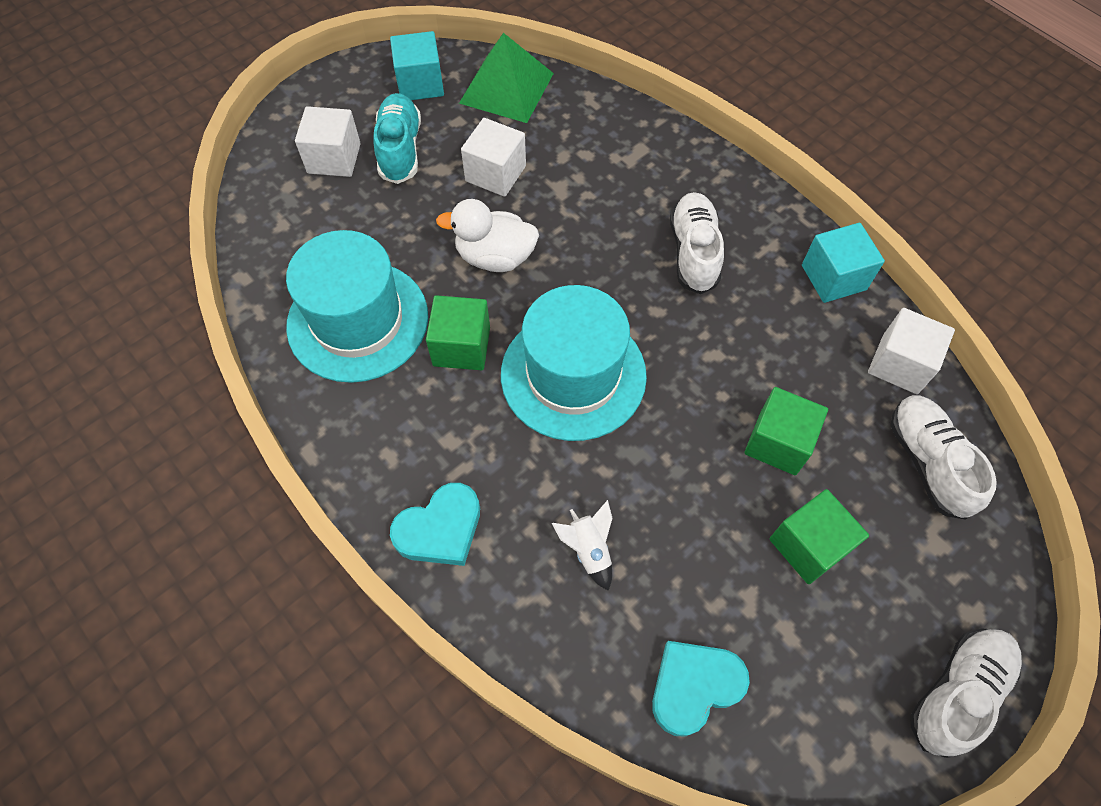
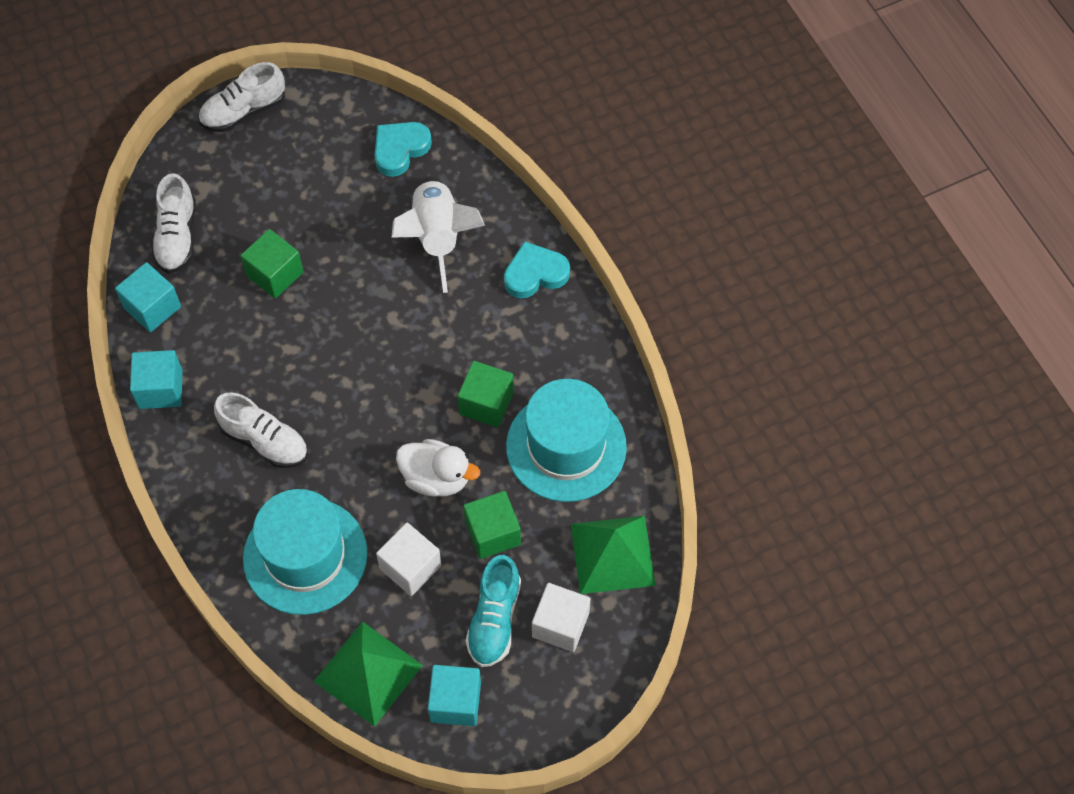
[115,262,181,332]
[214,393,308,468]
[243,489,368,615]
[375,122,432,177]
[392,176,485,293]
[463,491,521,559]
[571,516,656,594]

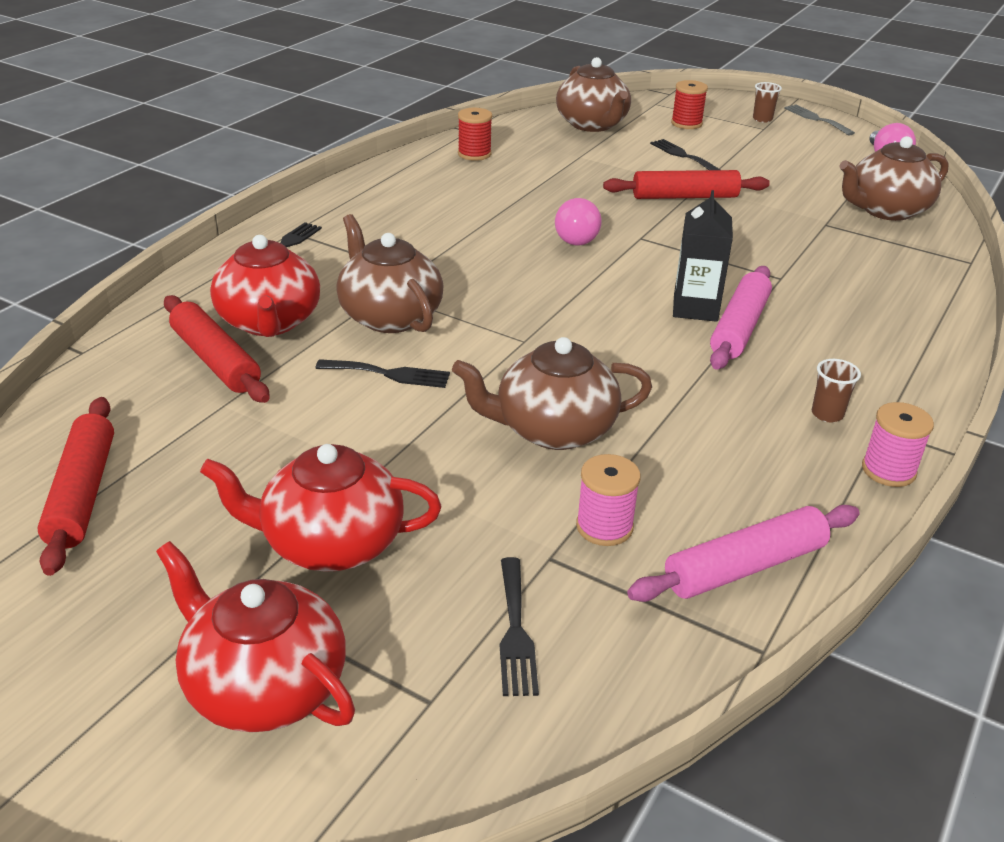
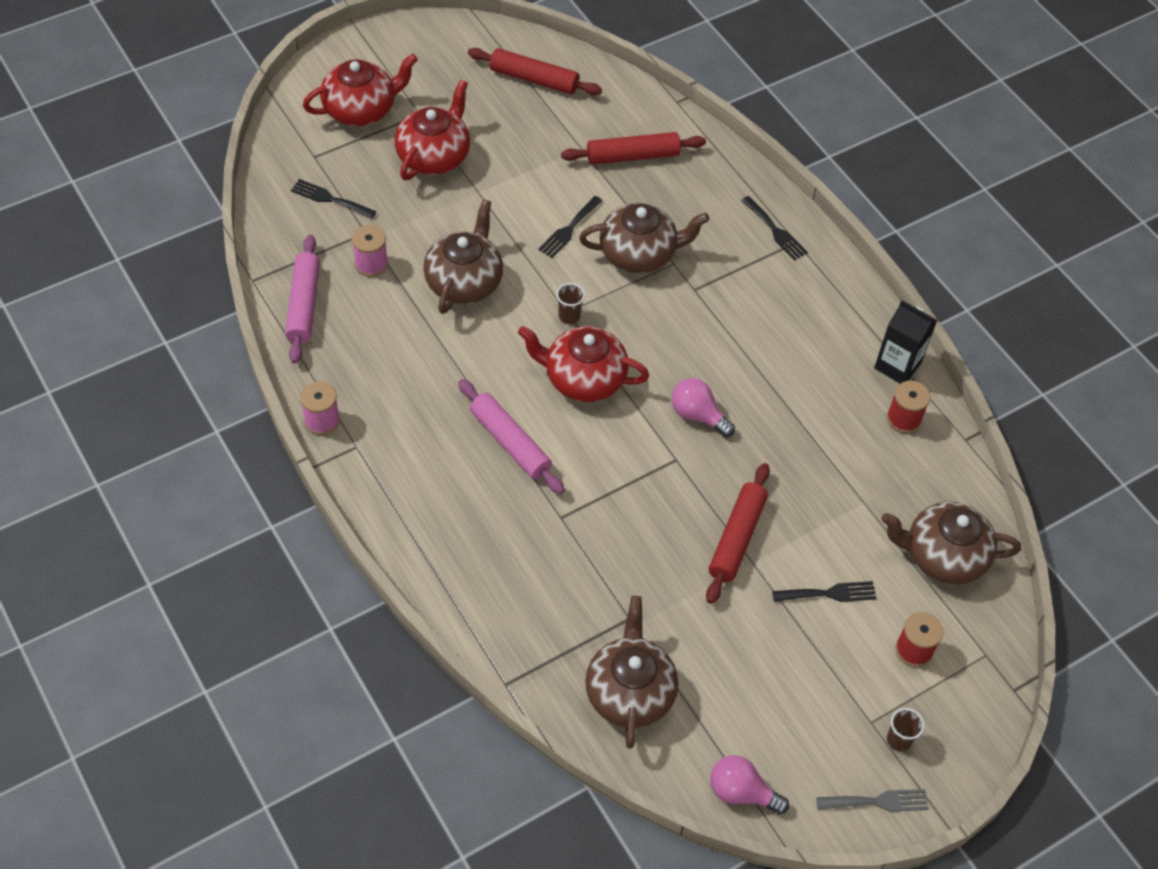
[518,326,649,402]
[556,283,585,324]
[874,300,937,384]

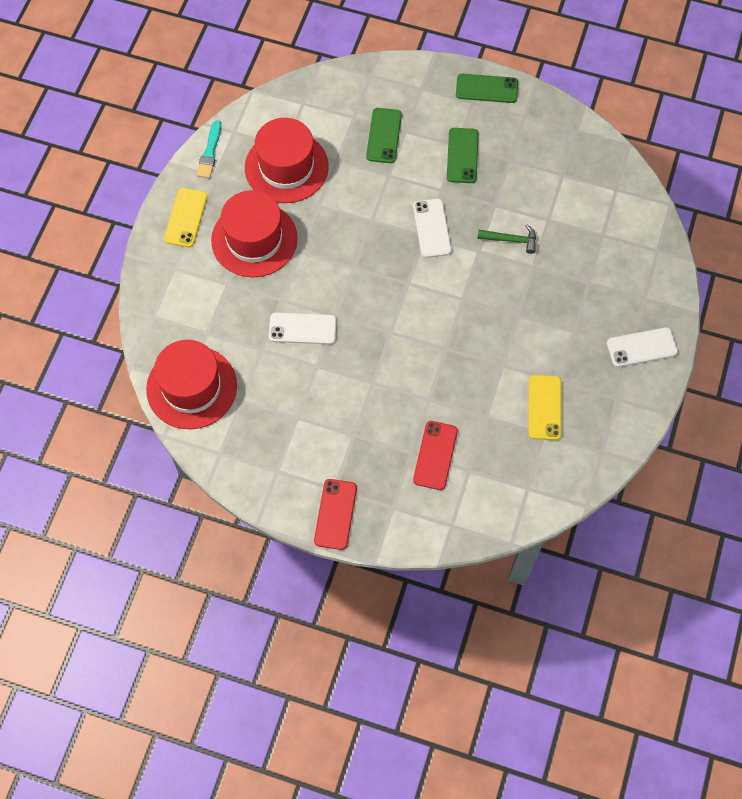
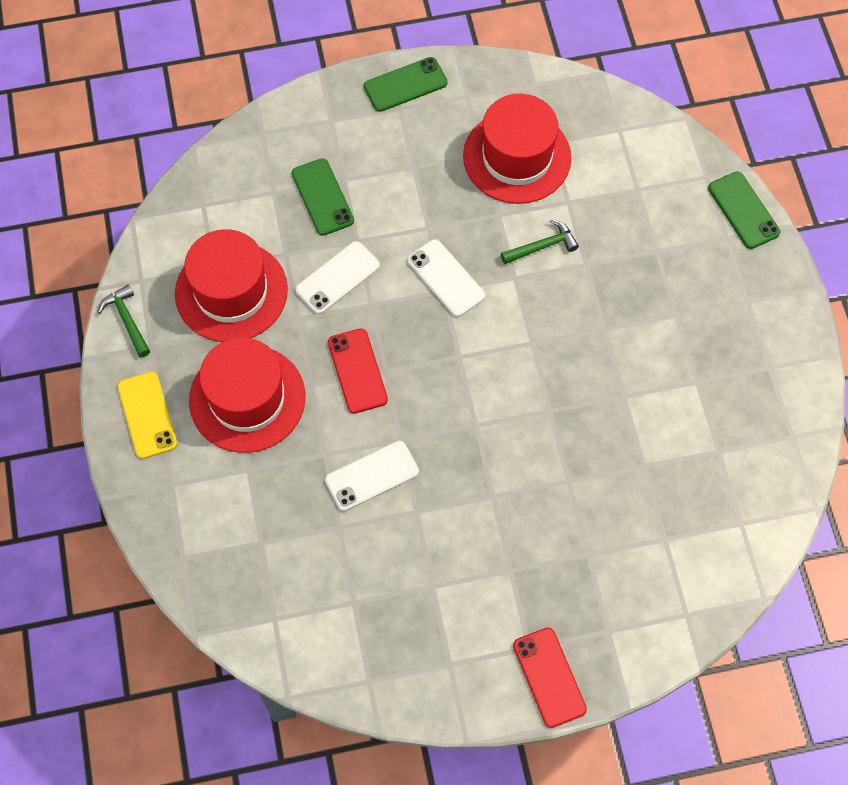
[97,284,150,357]
[295,241,380,314]
[328,328,388,414]
[463,94,571,204]
[708,171,780,249]
[528,375,562,440] (first image)

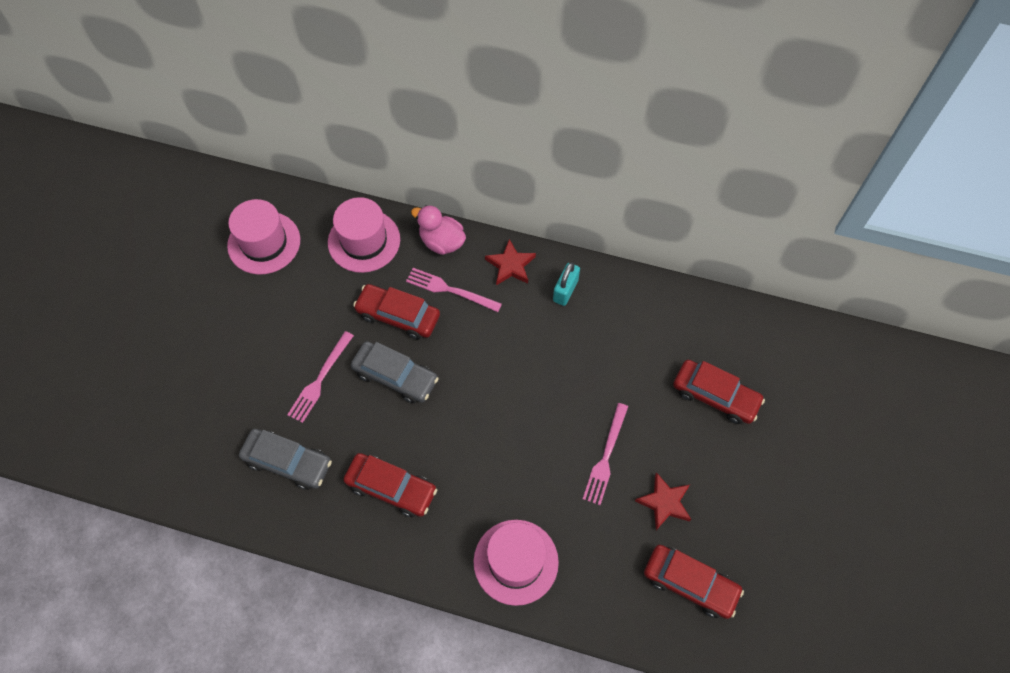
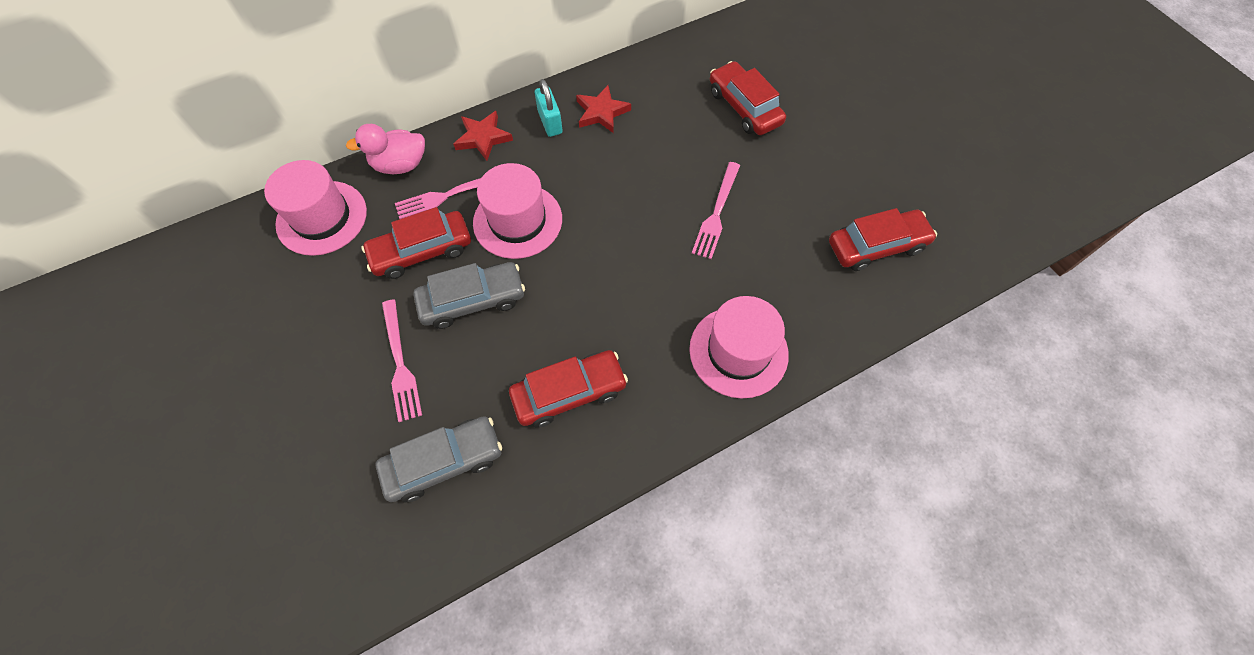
[473,163,562,259]
[576,85,631,133]
[692,162,740,259]
[710,61,786,135]

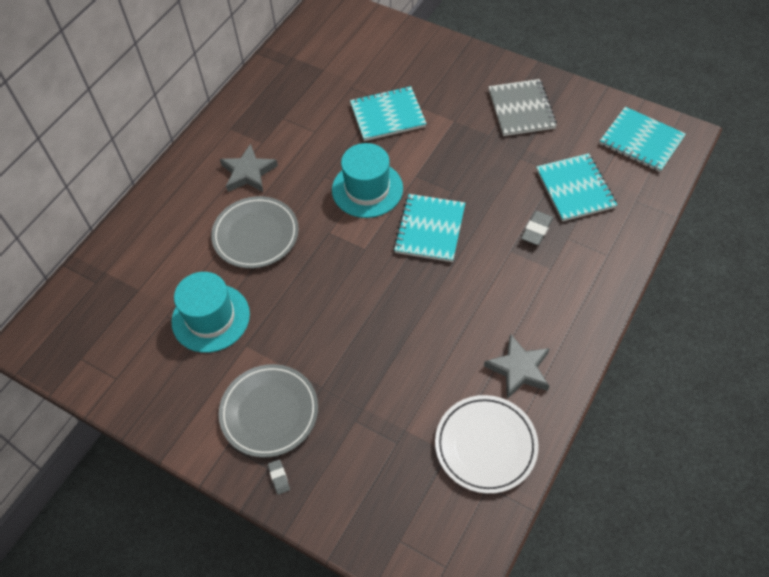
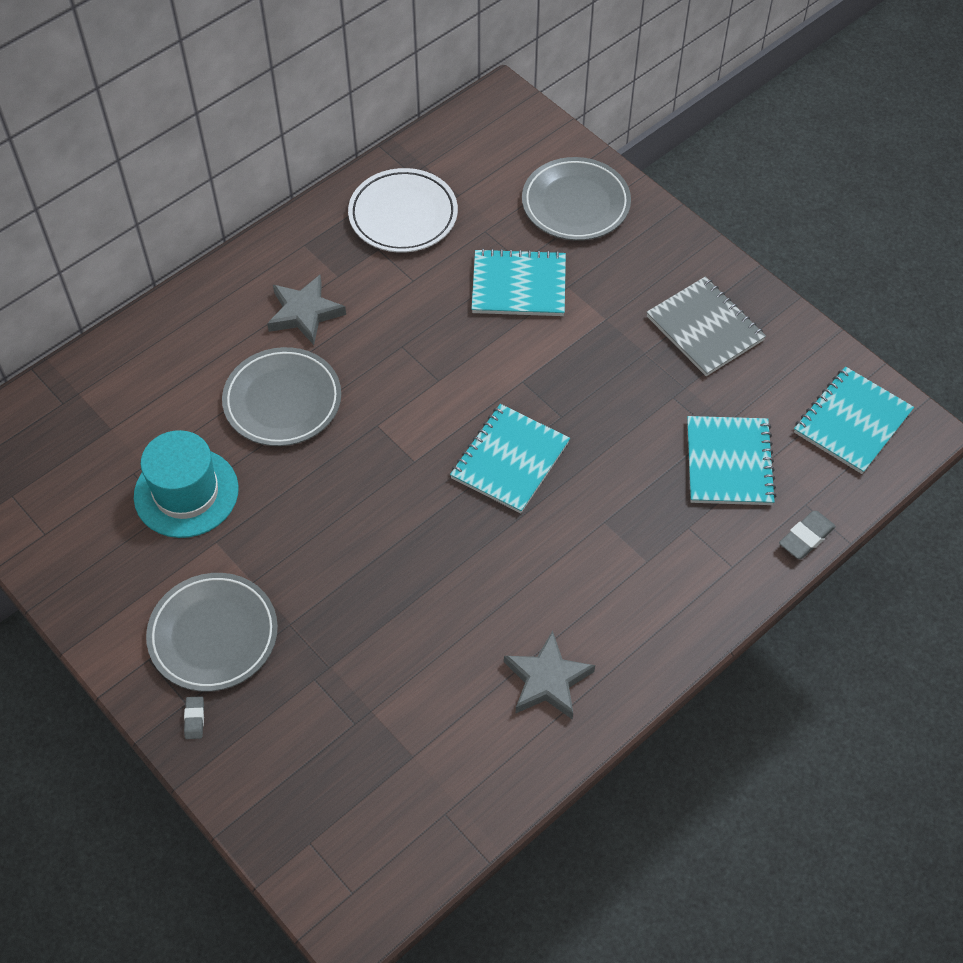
[348,168,458,253]
[522,157,631,241]
[646,277,766,376]
[779,511,836,559]
[794,366,914,474]
[332,143,403,218] (first image)

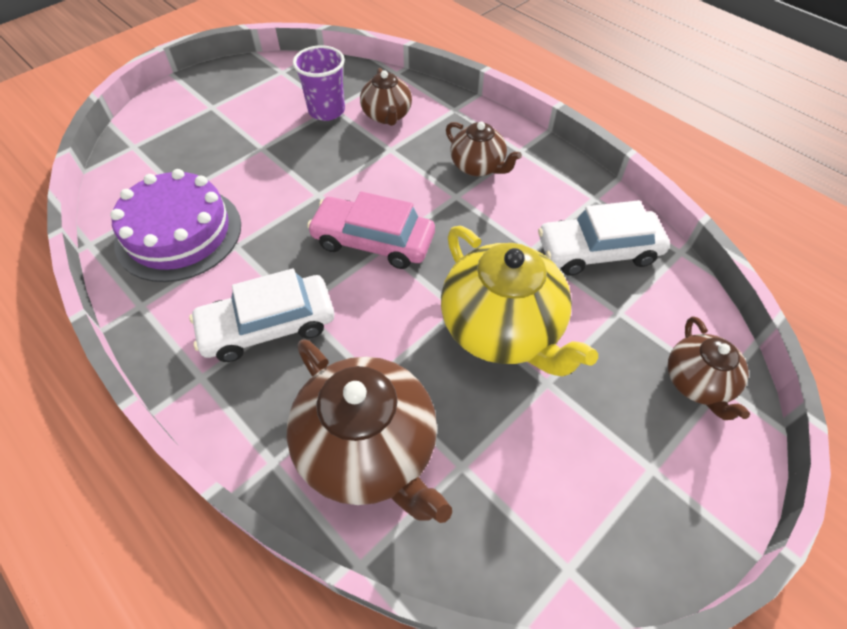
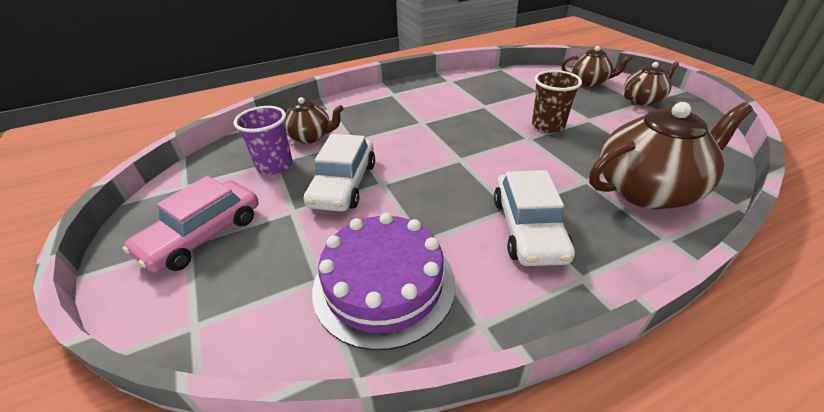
[123,176,259,273]
[304,134,375,212]
[532,70,582,133]
[624,62,679,106]

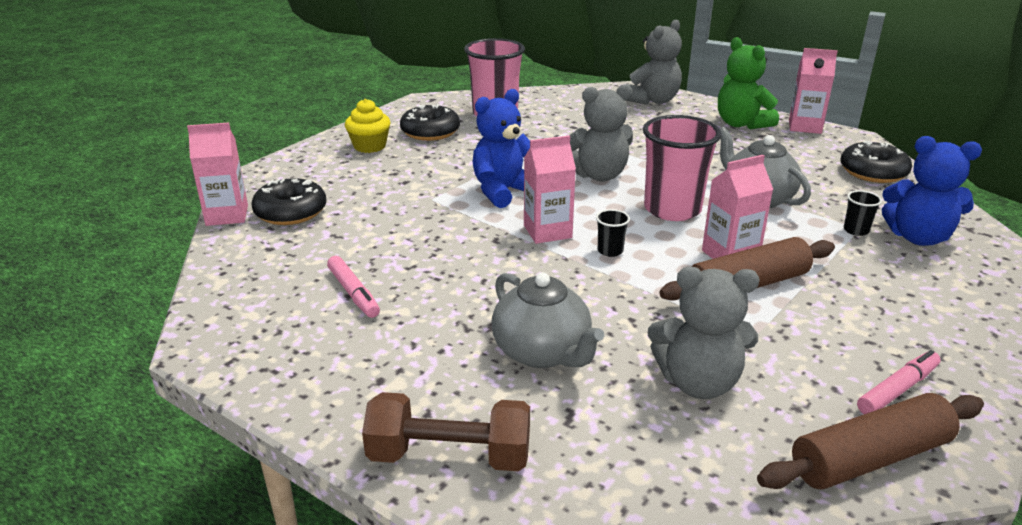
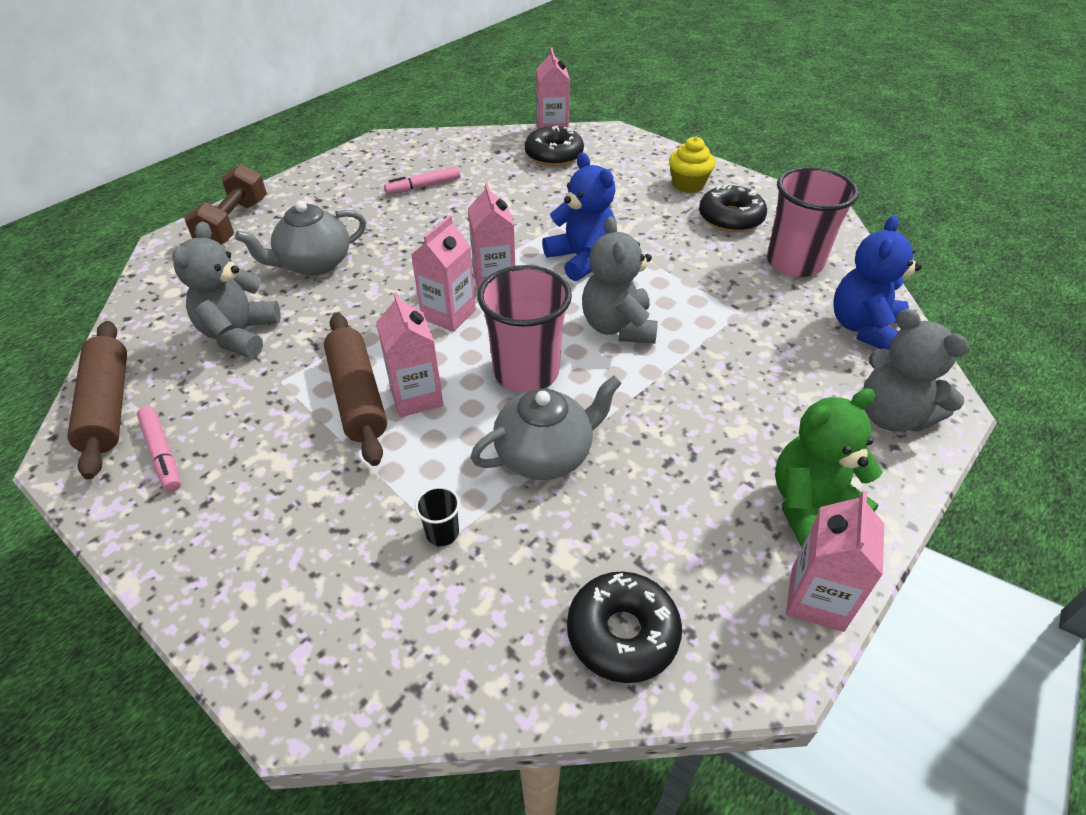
[411,215,476,332]
[833,215,922,350]

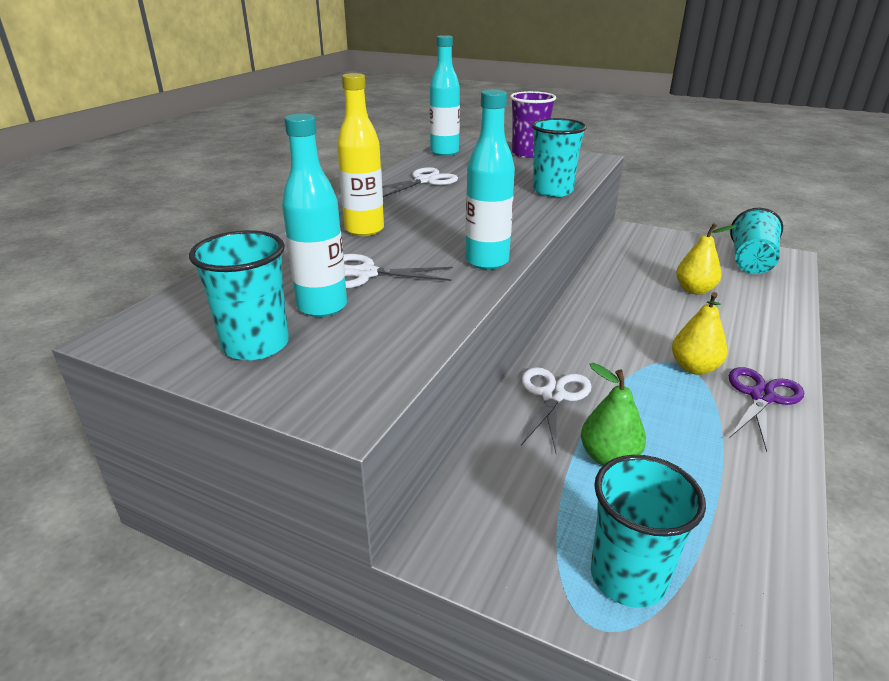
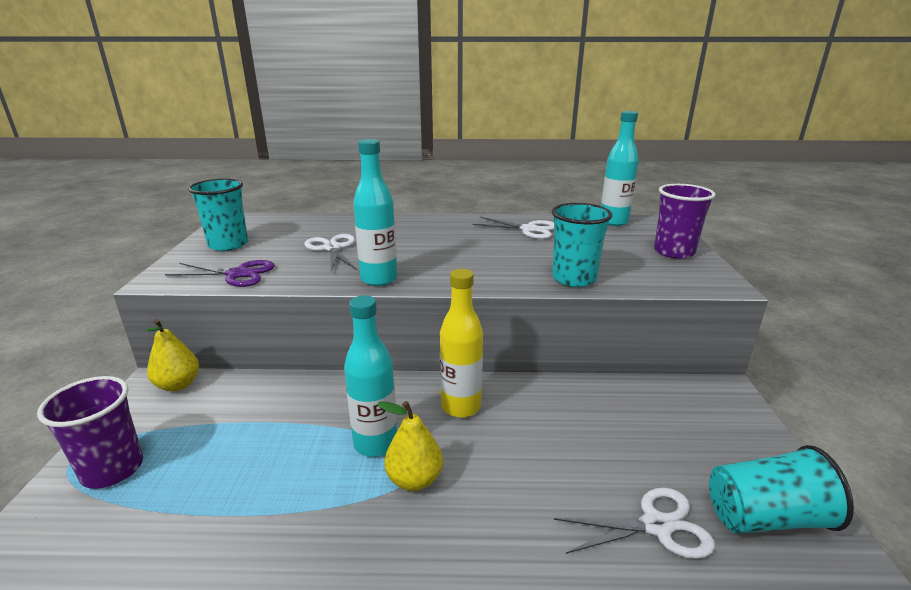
[37,376,143,489]
[144,319,199,392]
[165,260,275,287]
[344,295,397,457]
[440,269,483,418]
[554,488,715,559]
[581,363,646,466] (first image)

